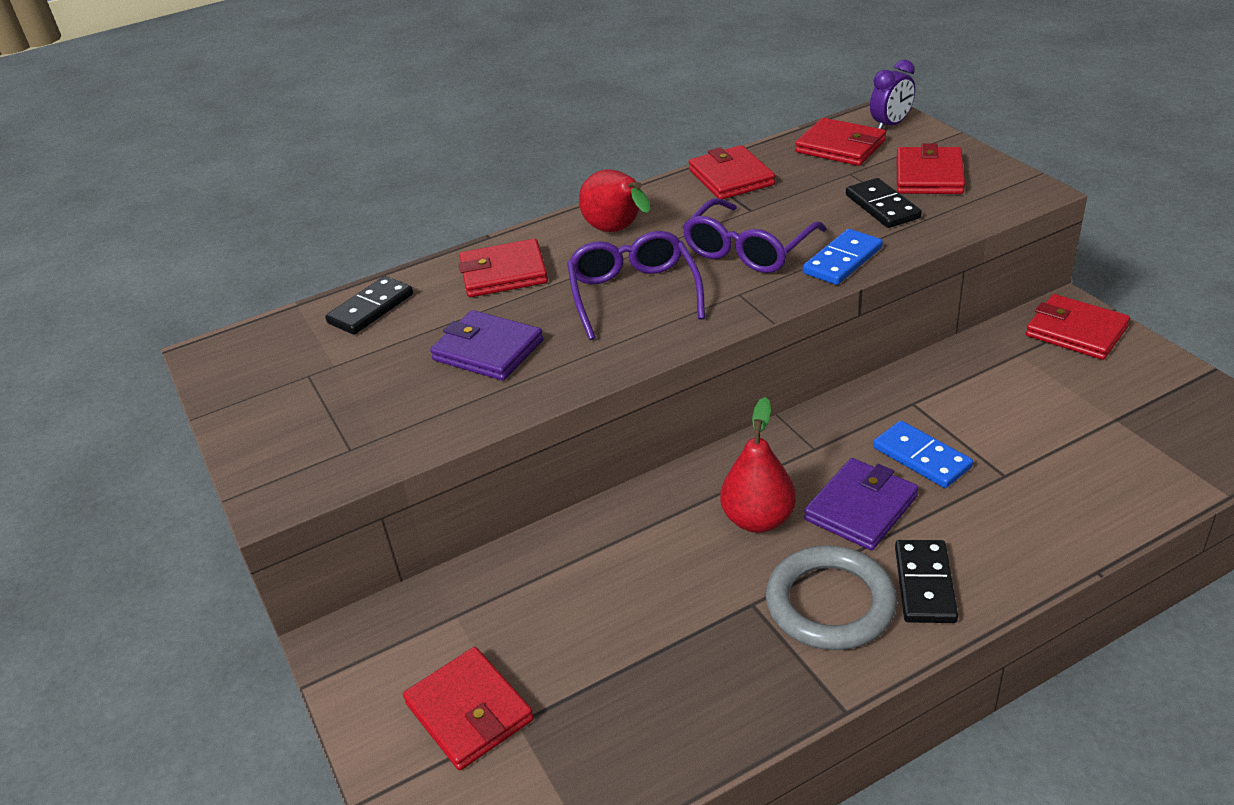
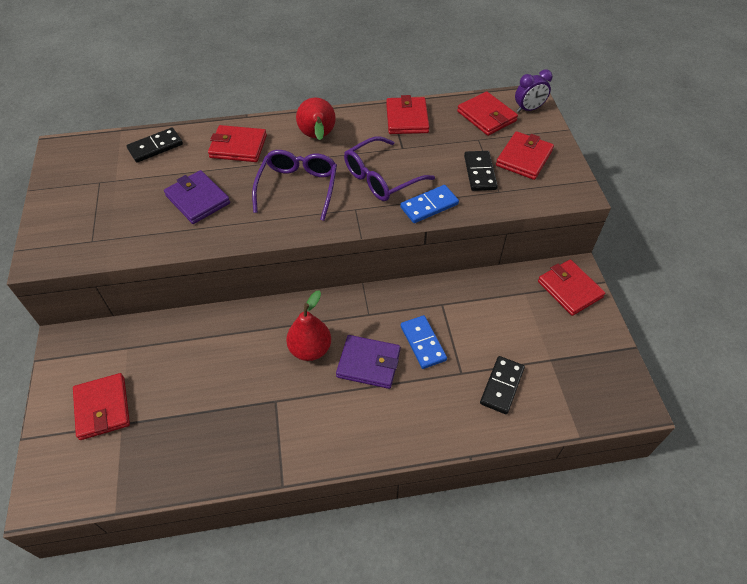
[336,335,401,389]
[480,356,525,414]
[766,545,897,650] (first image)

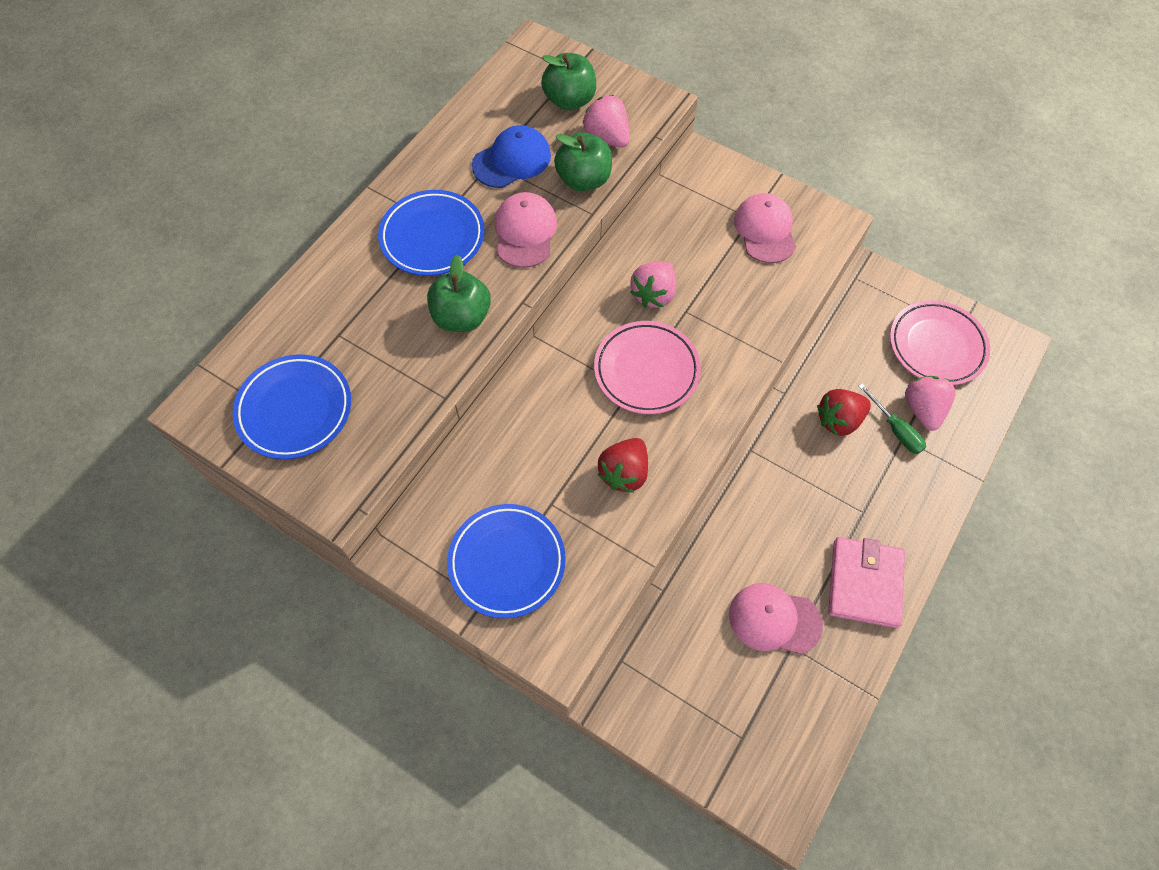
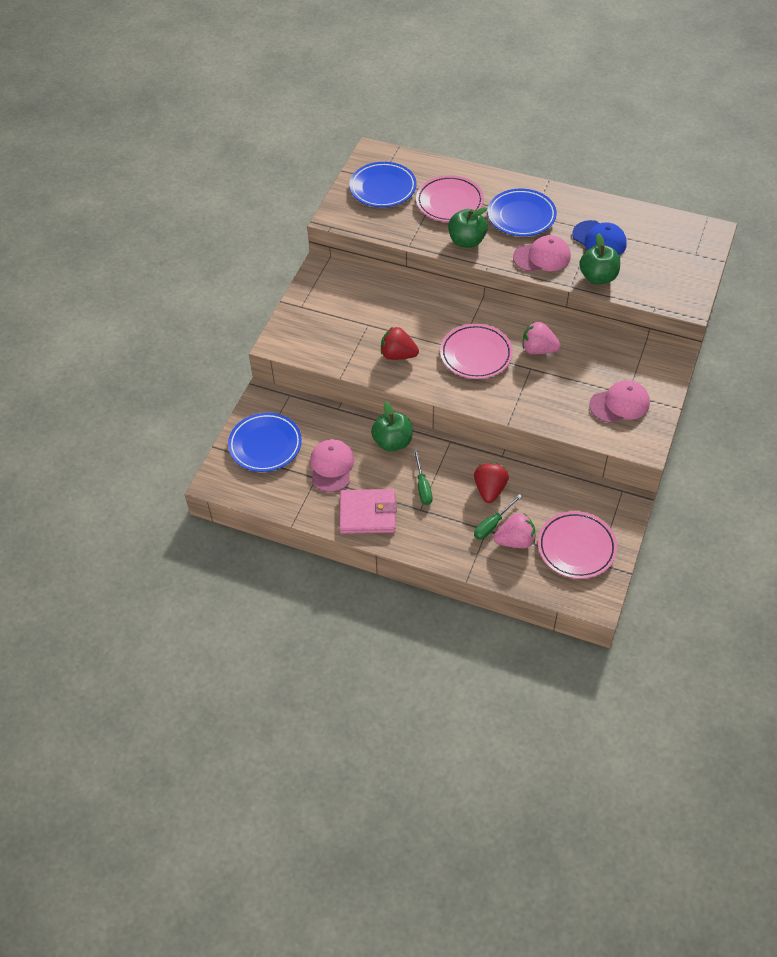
[228,413,302,472]
[371,401,413,451]
[413,450,433,505]
[416,175,484,222]
[474,463,509,503]
[582,95,630,148] (first image)

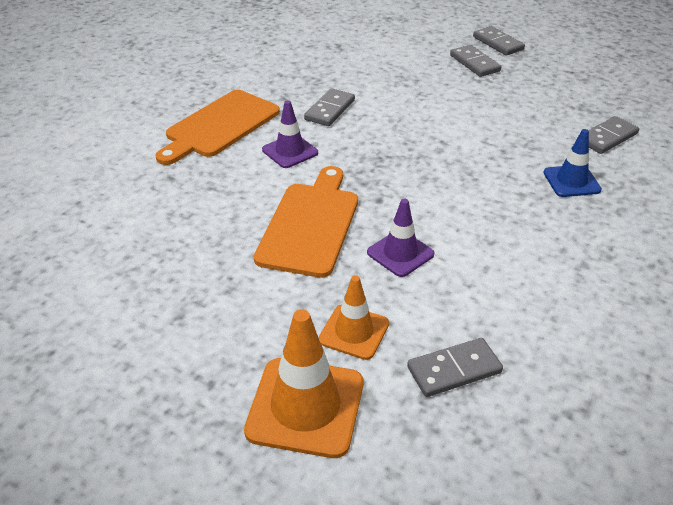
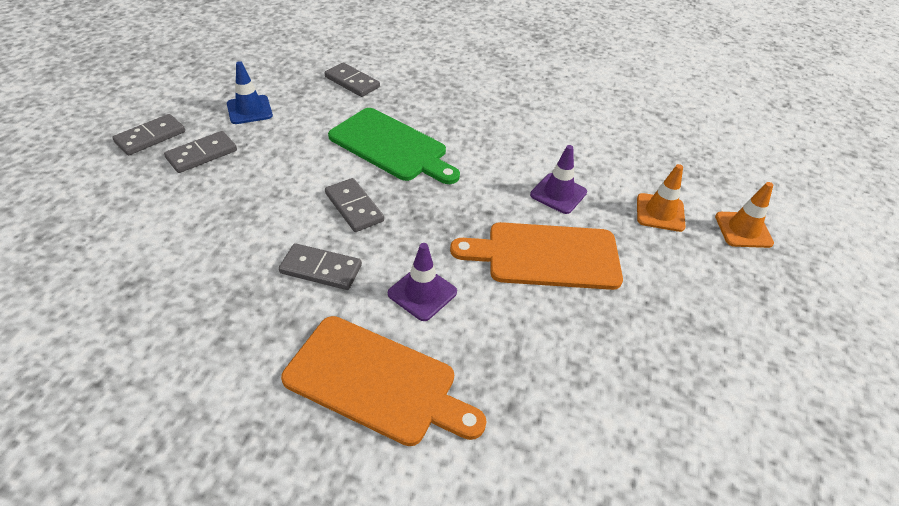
[227,61,273,124]
[325,178,384,232]
[328,108,460,184]
[715,182,774,248]

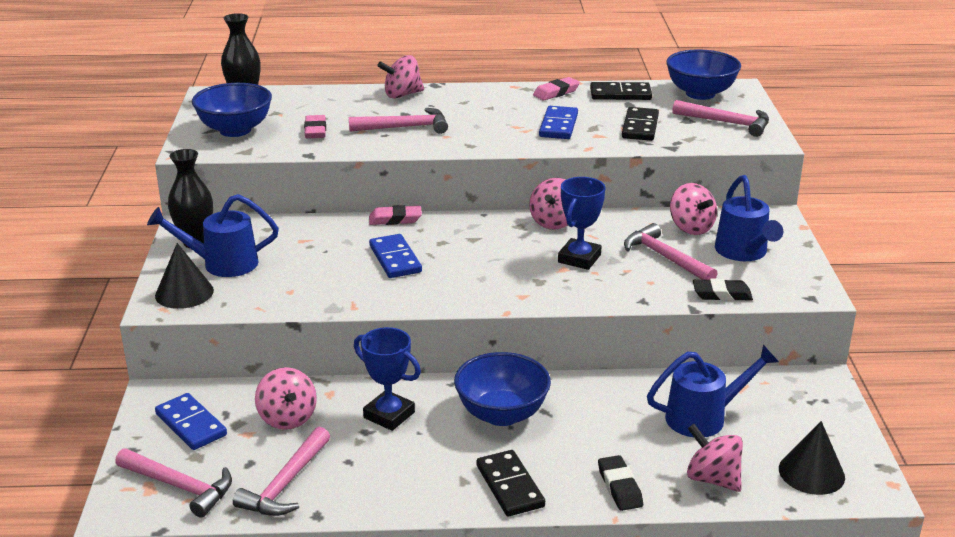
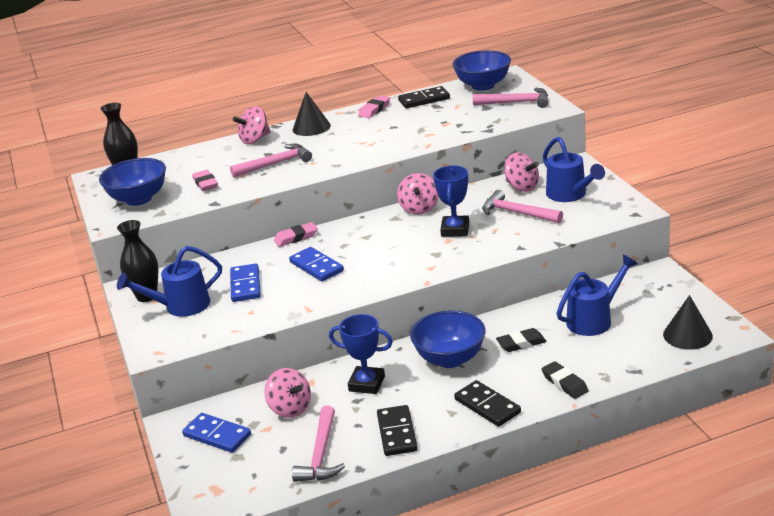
[230,263,261,302]
[293,92,331,136]
[377,405,418,456]
[496,328,547,352]
[115,449,232,518] (first image)
[687,424,743,492] (first image)

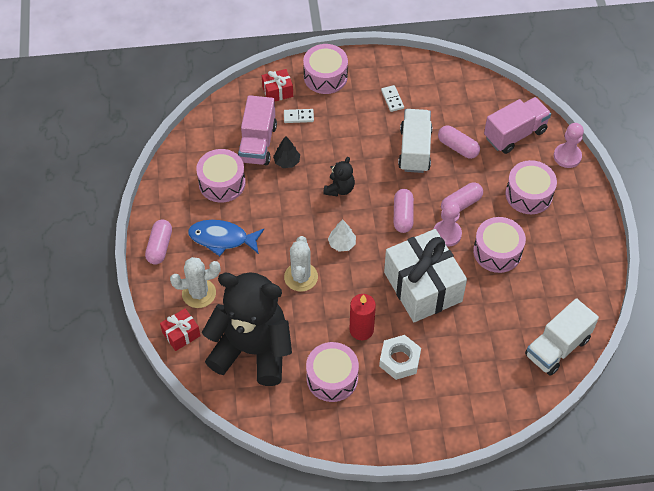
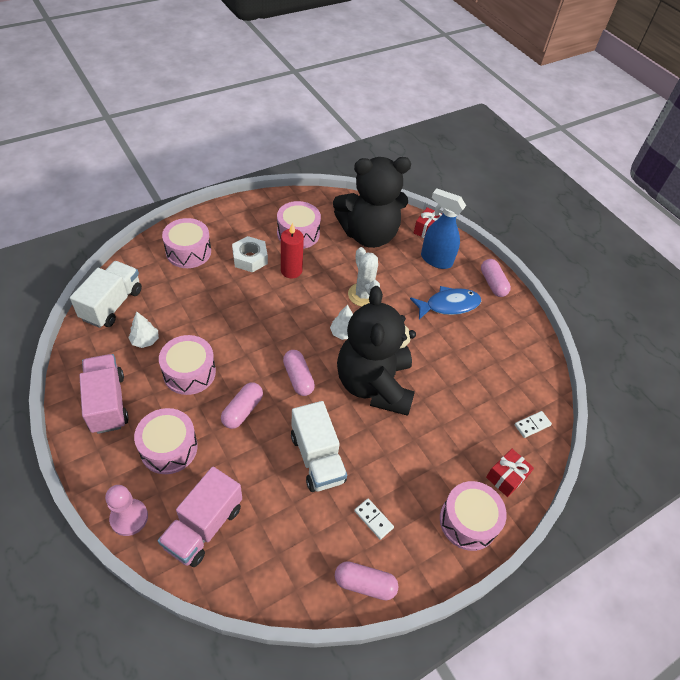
[79,354,129,434]
[128,311,159,348]
[162,218,211,268]
[335,561,398,600]
[337,286,416,416]
[421,189,466,269]
[514,411,552,438]
[273,136,300,168] (first image)
[384,229,467,322] (first image)
[434,201,462,247] (first image)

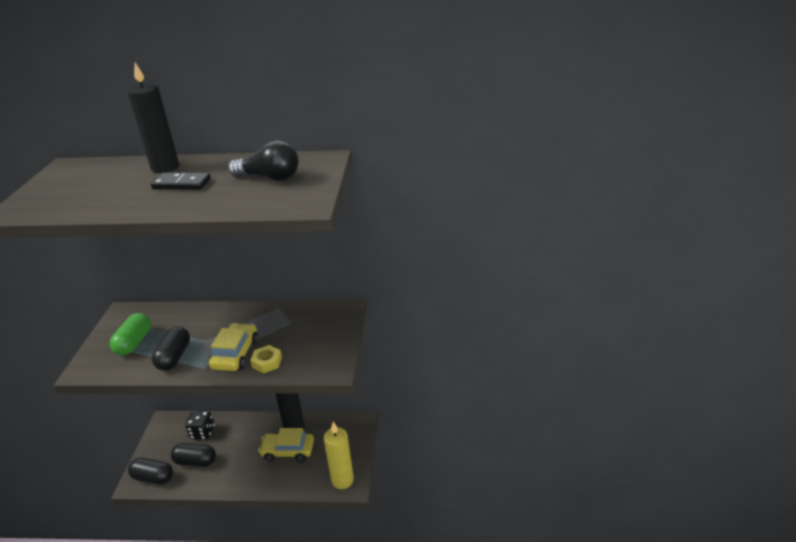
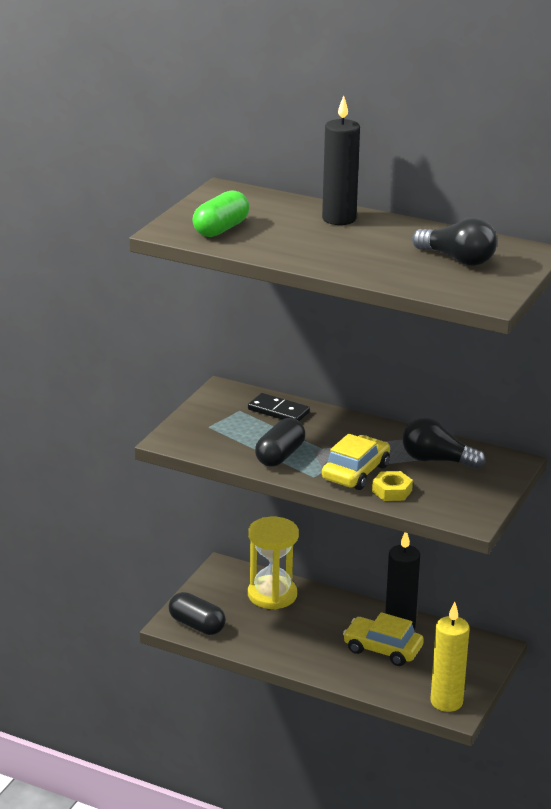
[192,190,249,237]
[248,393,310,421]
[248,517,299,609]
[402,417,486,469]
[171,443,216,467] (first image)

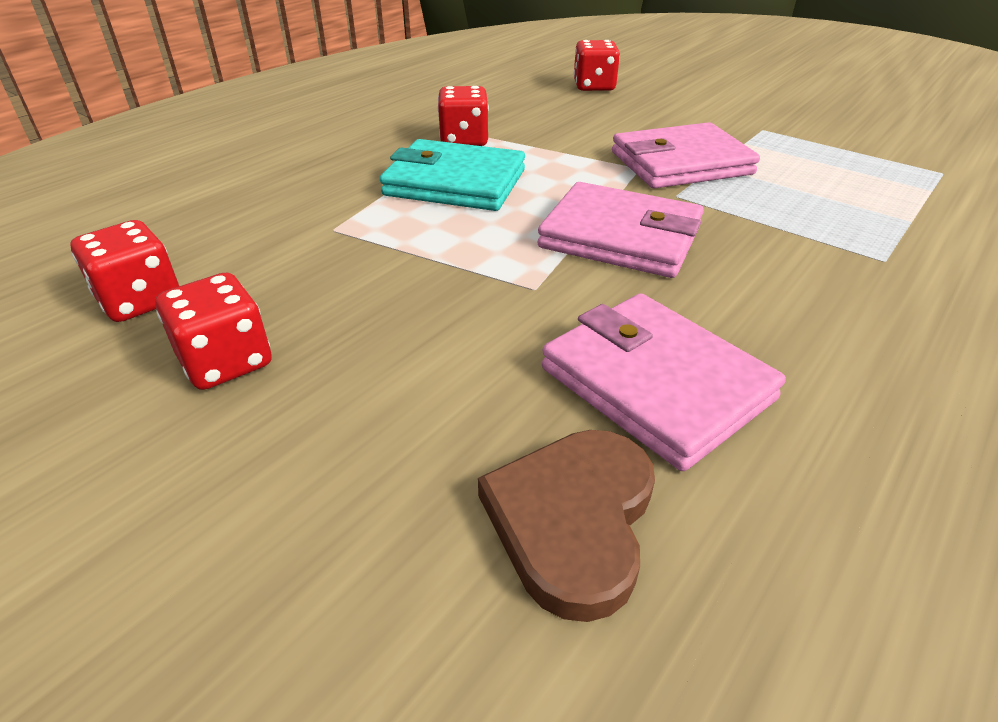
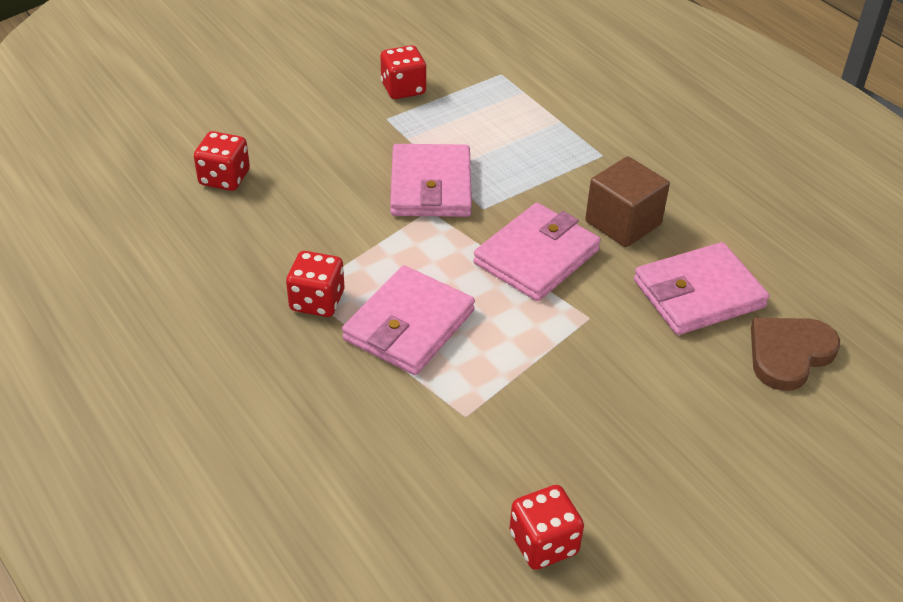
[342,265,475,375]
[380,45,426,99]
[585,156,670,247]
[751,318,840,391]

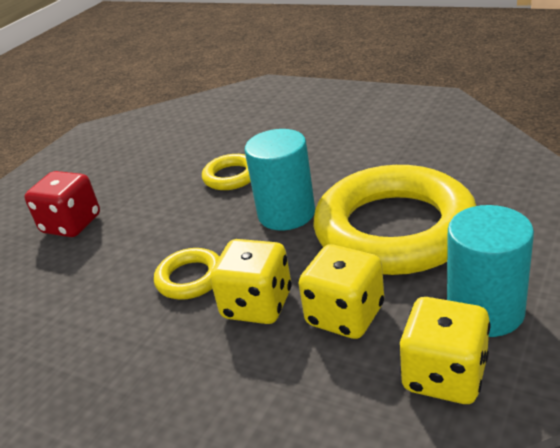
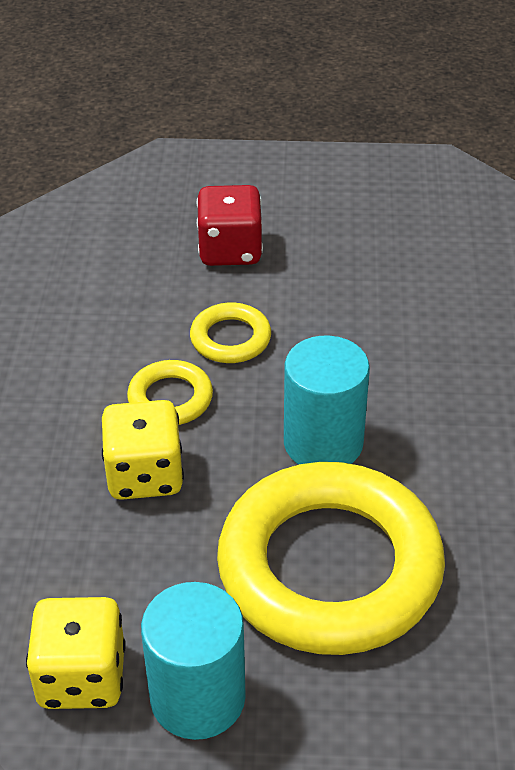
[190,302,271,363]
[299,244,384,339] (first image)

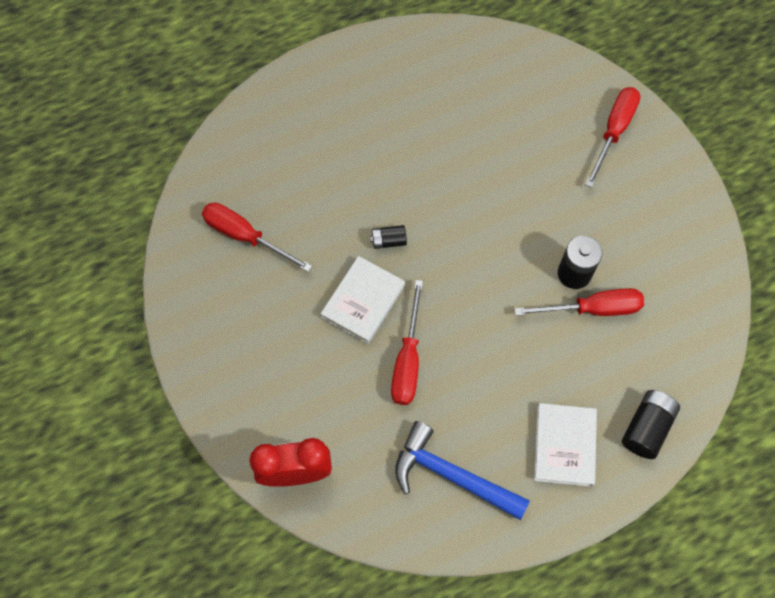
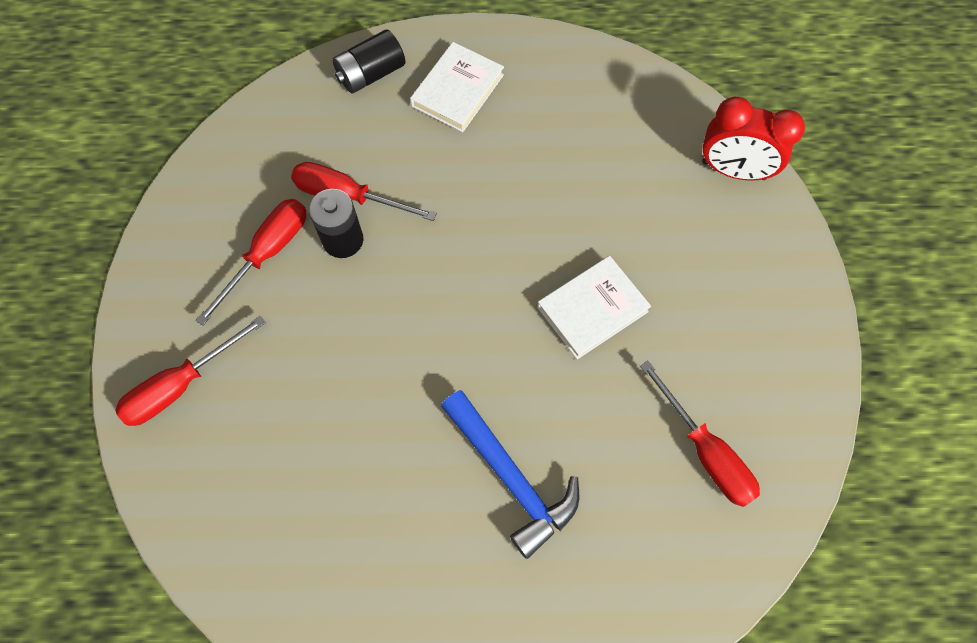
[195,199,306,326]
[441,390,579,559]
[370,225,407,249] (first image)

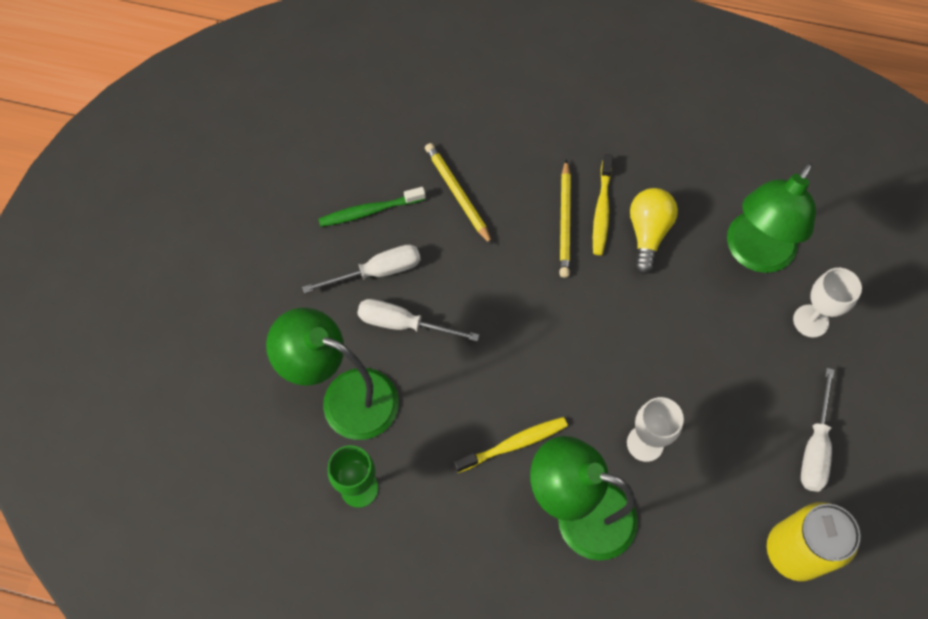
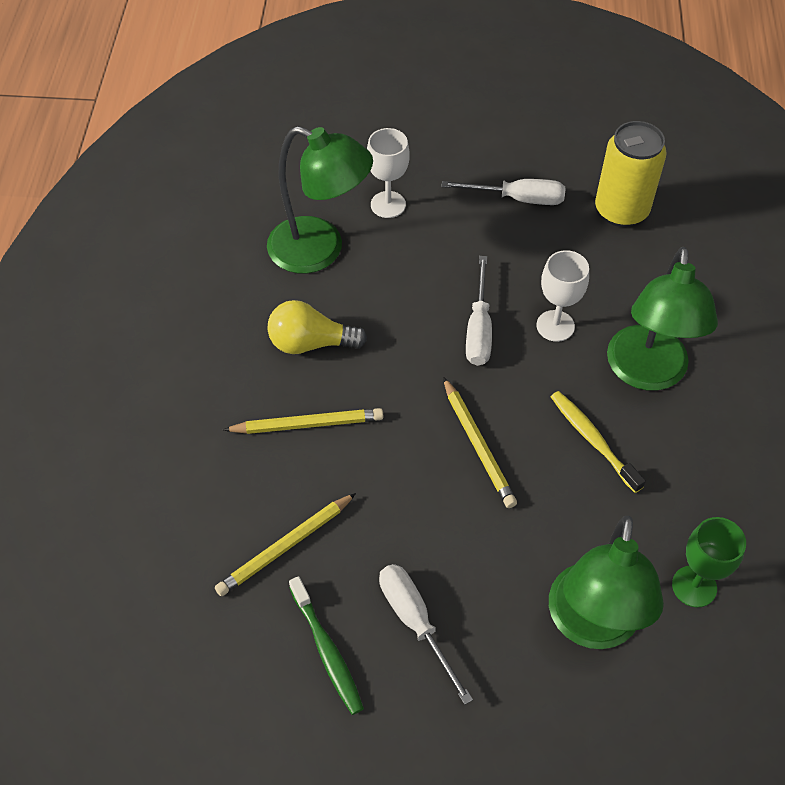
[443,377,517,508]
[466,256,492,366]
[593,154,613,255] (first image)

